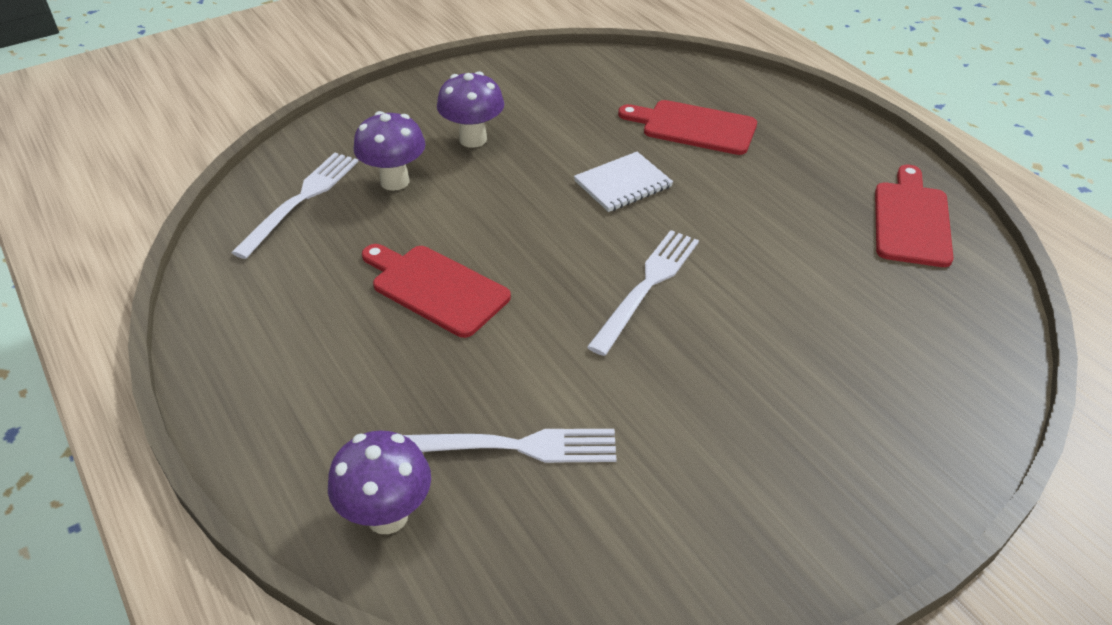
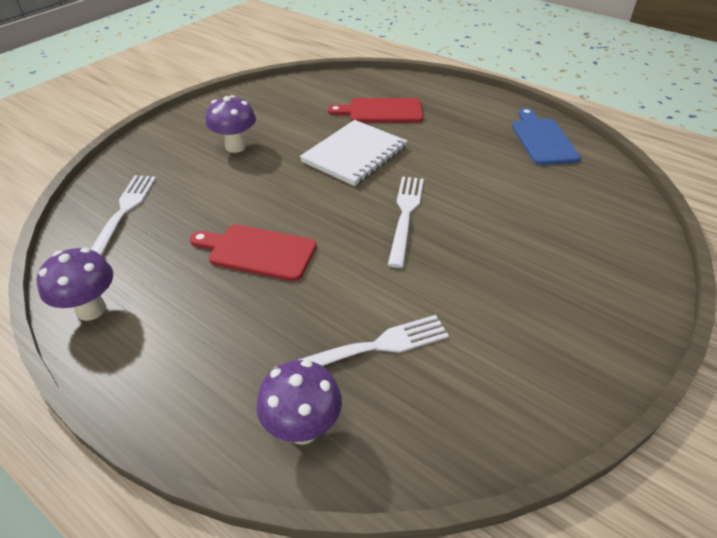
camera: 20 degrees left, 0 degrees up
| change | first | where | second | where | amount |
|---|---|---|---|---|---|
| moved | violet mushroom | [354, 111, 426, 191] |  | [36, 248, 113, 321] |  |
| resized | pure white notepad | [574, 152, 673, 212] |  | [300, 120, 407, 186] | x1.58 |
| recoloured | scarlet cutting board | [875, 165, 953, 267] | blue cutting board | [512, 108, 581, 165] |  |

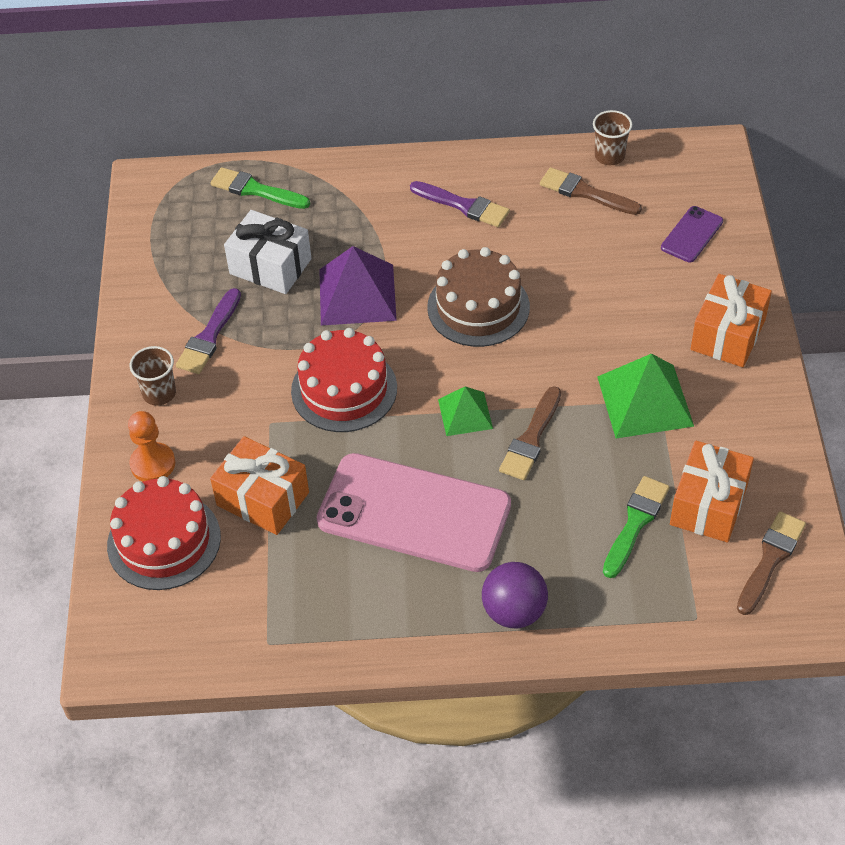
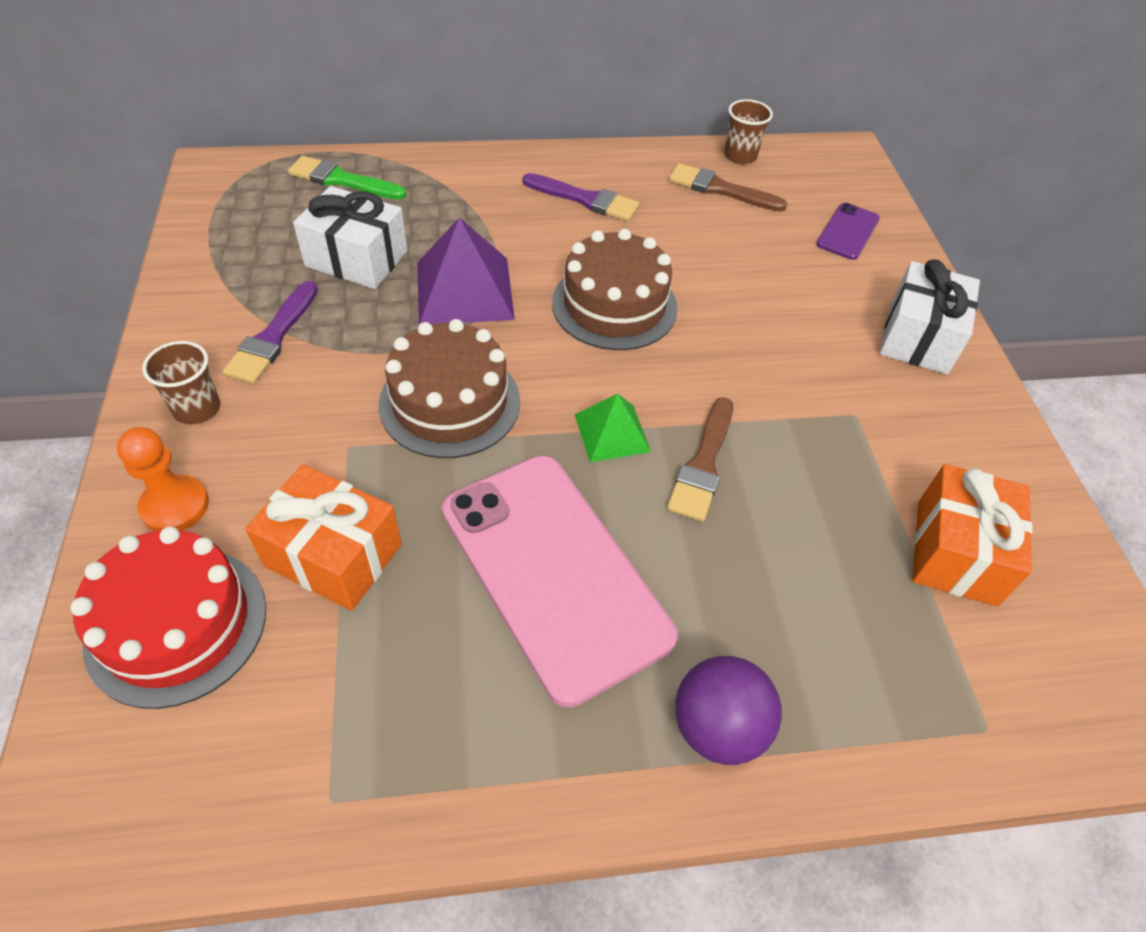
camera: 10 degrees left, 0 degrees up
| change | first | where | second | where | amount |
|---|---|---|---|---|---|
| recoloured | scarlet layer cake | [291, 328, 397, 432] | russet layer cake | [378, 319, 520, 458] |  |
| turned | rose-pink phone | [317, 453, 511, 572] |  | [442, 455, 678, 707] | 45 degrees clockwise |
| removed | green solid pyramid | [597, 354, 694, 438] |  |  |  |
| removed | green brush | [603, 476, 669, 578] |  |  |  |
| recoloured | orange gift | [691, 274, 772, 367] | pure white gift | [879, 259, 980, 374] |  |
| removed | russet brush | [737, 511, 806, 615] |  |  |  |

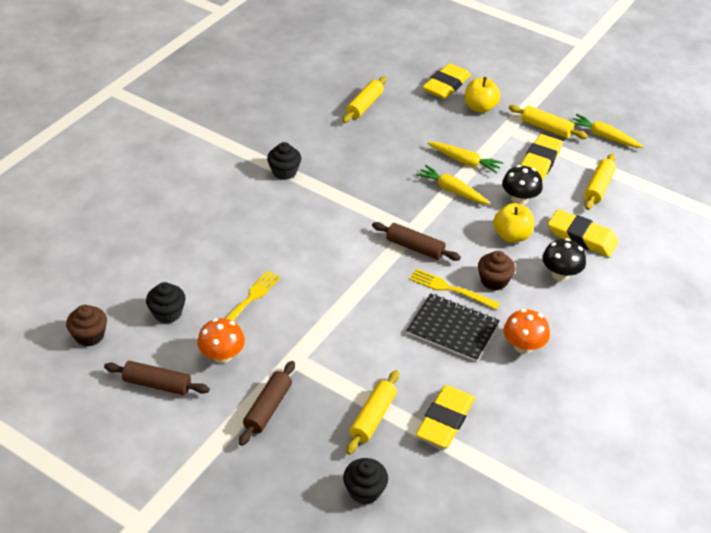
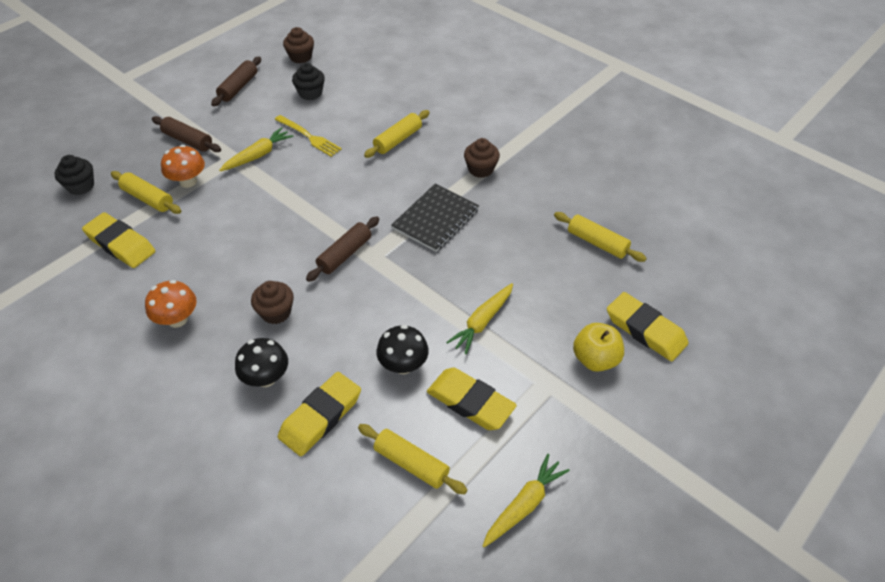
camera: 100 degrees right, 5 degrees up
| change | first | where | second | where | amount |
|---|---|---|---|---|---|
| moved | orange mushroom | [197, 318, 245, 364] |  | [161, 145, 205, 188] |  |
| recoloured | jet-black fairy cake | [267, 142, 301, 180] | russet fairy cake | [464, 138, 500, 178] |  |
| moved | jet-black notepad | [406, 293, 500, 362] |  | [391, 184, 479, 252] |  |
| removed | bright yellow dinner fork | [409, 269, 500, 310] |  |  |  |
| moved | bright yellow root vegetable | [416, 165, 490, 204] |  | [219, 127, 293, 171] |  |
| removed | bright yellow apple | [493, 203, 534, 243] |  |  |  |
| moved | bright yellow dough roller | [509, 105, 588, 139] |  | [364, 110, 430, 158] |  |

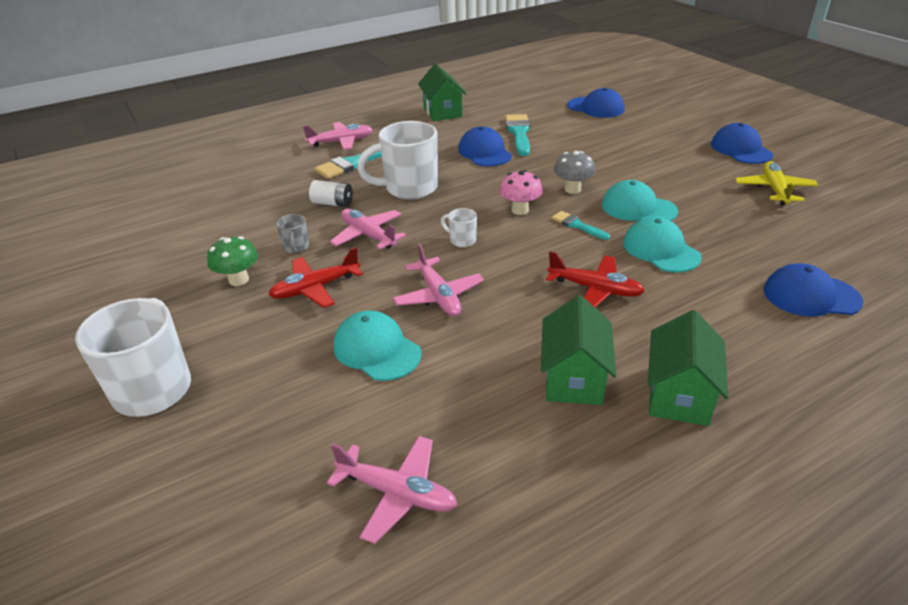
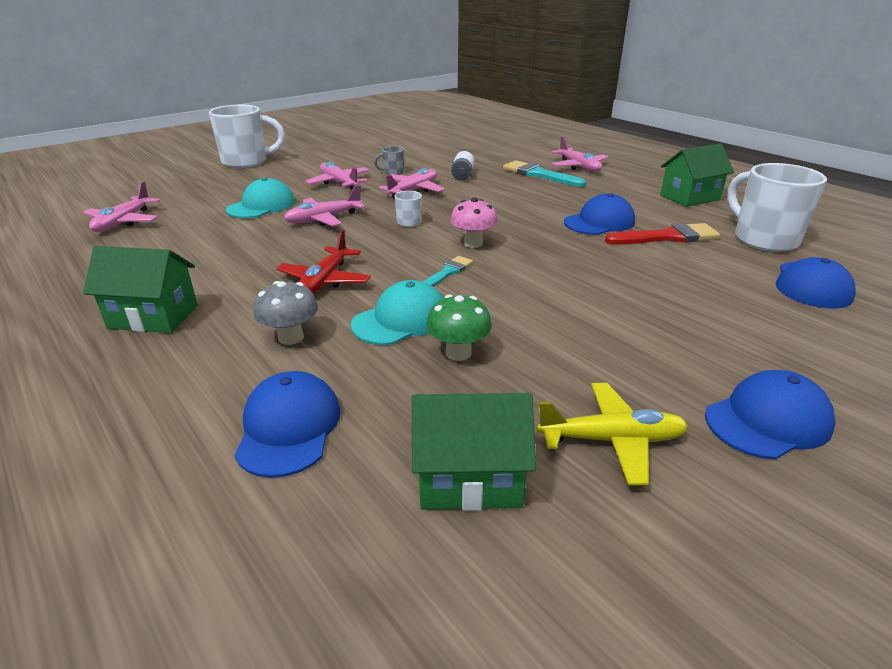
camera: 80 degrees right, 5 degrees down
| change | first | where | second | where | amount |
|---|---|---|---|---|---|
| moved | green mushroom | [207, 236, 258, 286] |  | [426, 294, 492, 361] |  |
| recoloured | scarlet toy plane | [268, 247, 363, 308] | rose-pink toy plane | [305, 162, 369, 191] |  |
| moved | pure white mug | [357, 121, 438, 199] |  | [727, 163, 827, 252] |  |
| recoloured | aqua brush | [505, 114, 530, 156] | scarlet brush | [605, 223, 720, 245] |  |
| moved | green toy house | [541, 295, 616, 405] |  | [412, 393, 536, 511] |  |
| moved | gray mushroom | [554, 151, 596, 194] |  | [253, 281, 318, 345] |  |
| removed | aqua baseball cap | [602, 180, 678, 221] |  |  |  |

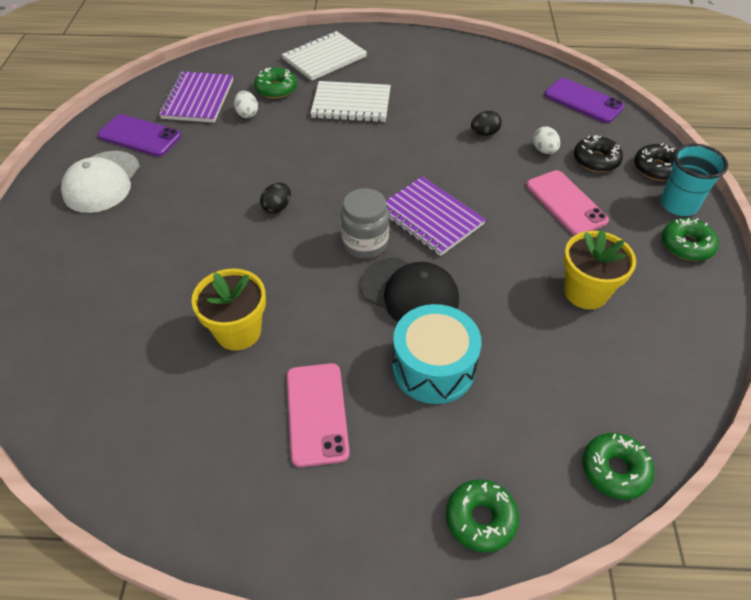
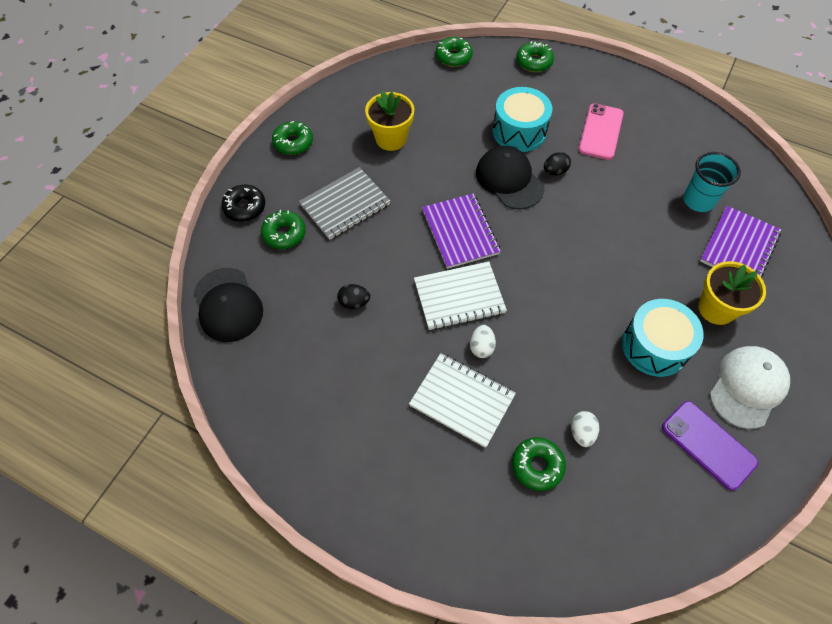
camera: 155 degrees left, 10 degrees up
| change | first | where | second | where | amount |
|---|---|---|---|---|---|
| moved | violet notepad | [159, 71, 233, 123] |  | [700, 206, 781, 277] |  |
| moved | bright yellow flower pot | [192, 268, 266, 351] |  | [698, 261, 766, 325] |  |
| moved | jet-black toy egg | [260, 183, 291, 214] |  | [544, 152, 571, 175] |  |
| moved | pure white notepad | [281, 31, 367, 81] |  | [414, 262, 507, 330] |  |
| removed | gray jar | [341, 188, 389, 259] |  |  |  |
| replaced | rose-pink phone | [526, 170, 609, 235] | gray notepad | [299, 167, 390, 240] |  |
| moved | pure white toy egg | [533, 127, 560, 154] |  | [470, 325, 496, 358] |  |
| replaced | violet phone | [544, 78, 625, 123] | jet-black baseball cap | [194, 268, 263, 342] |  |
| recoloured | jet-black glazed donut | [574, 135, 623, 172] | green glazed donut | [261, 210, 306, 249] |  |
| moved | aqua tumbler | [661, 144, 728, 216] |  | [683, 152, 741, 212] |  |
| added |  |  | aqua drum | [622, 299, 704, 377] |  |

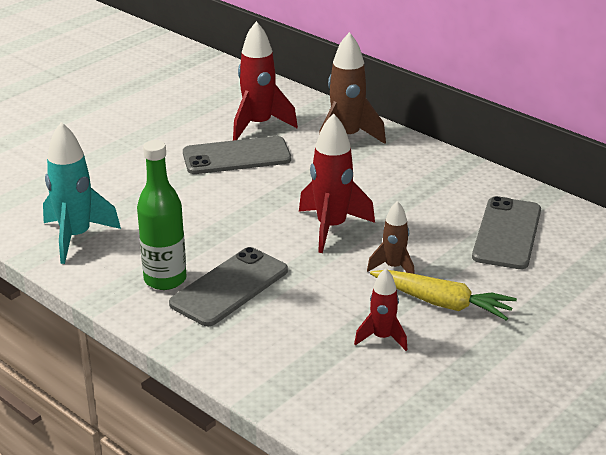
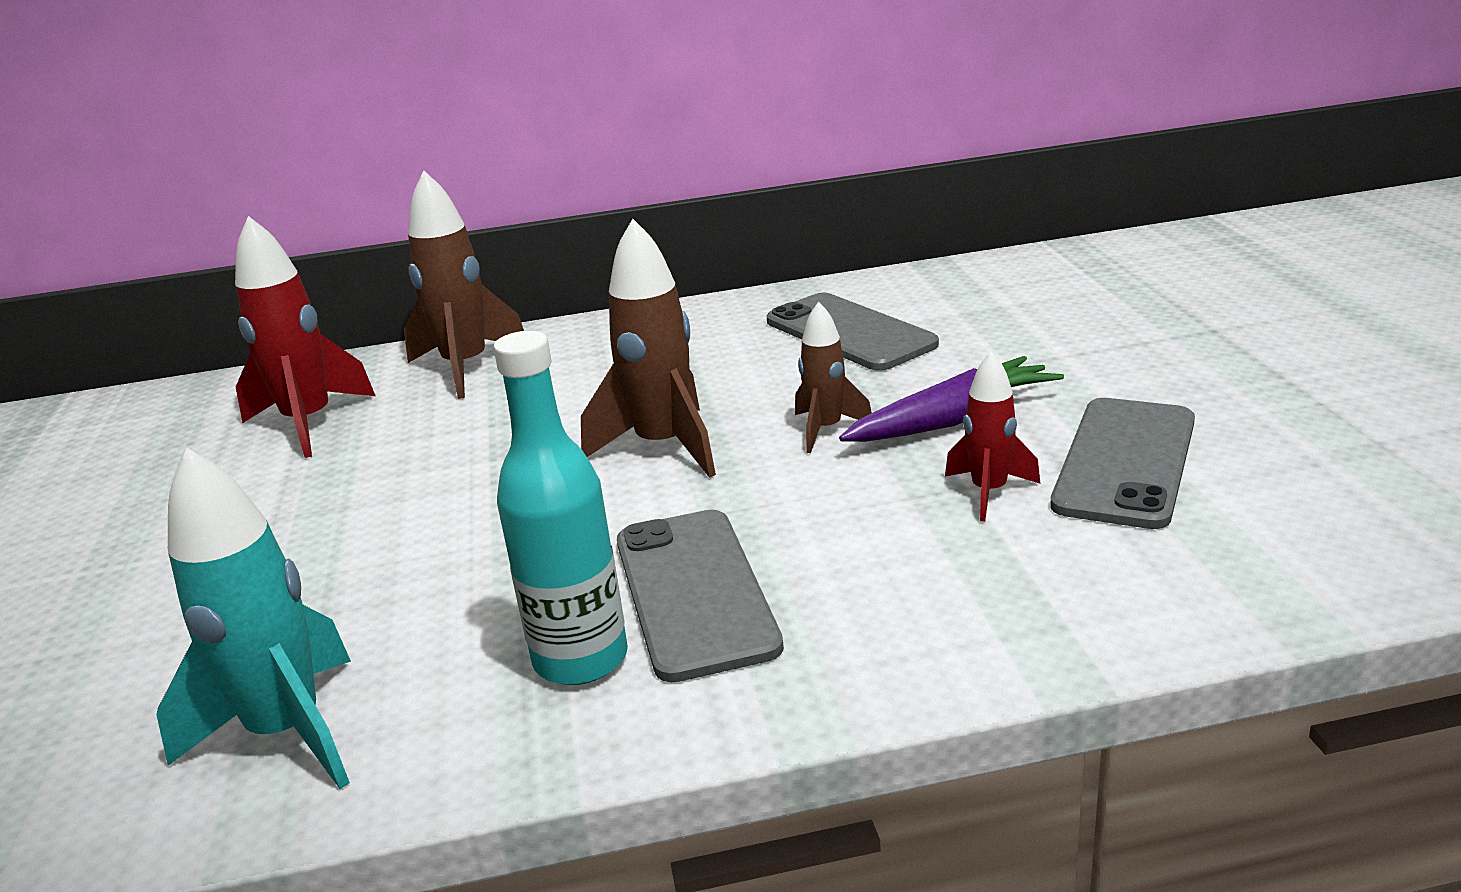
camera: 50 degrees left, 5 degrees down
| change | first | where | second | where | amount |
|---|---|---|---|---|---|
| recoloured | green bottle | [137, 140, 187, 290] | aqua bottle | [494, 331, 628, 685] |  |
| moved | gray phone | [183, 136, 291, 174] |  | [1050, 398, 1195, 529] |  |
| recoloured | scarlet spaceship | [299, 113, 375, 253] | russet spaceship | [581, 219, 716, 478] |  |
| recoloured | bright yellow root vegetable | [370, 270, 517, 321] | violet root vegetable | [839, 356, 1064, 442] |  |

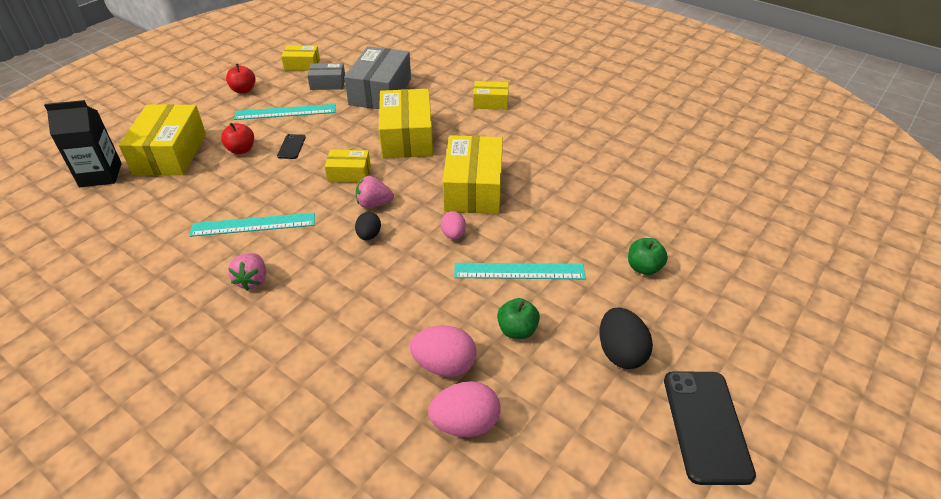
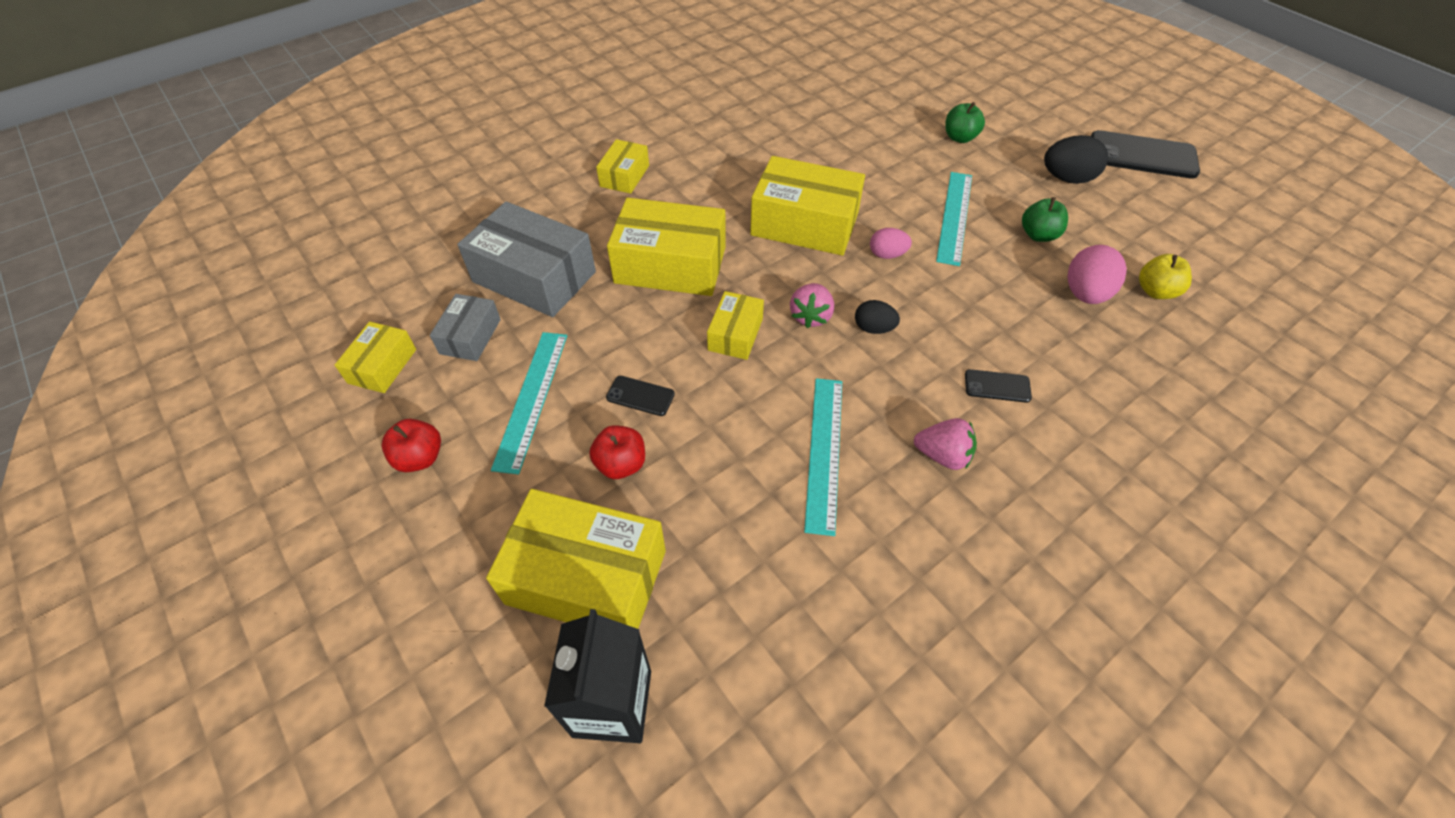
camera: 75 degrees left, 10 degrees up
| change | first | where | second | where | amount |
|---|---|---|---|---|---|
| replaced | rose-pink toy egg | [428, 381, 501, 437] | bright yellow apple | [1139, 254, 1192, 299] |  |
| added |  |  | jet-black phone | [965, 369, 1032, 403] |  |

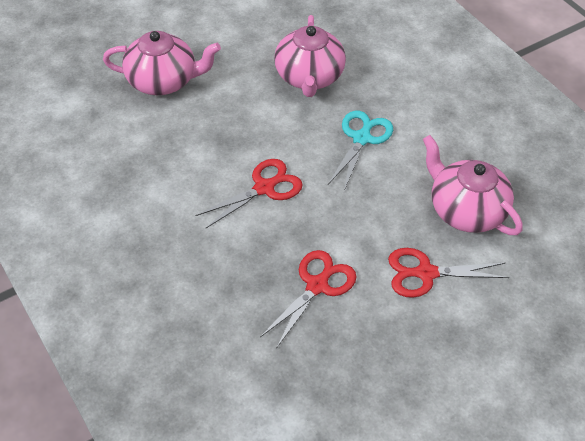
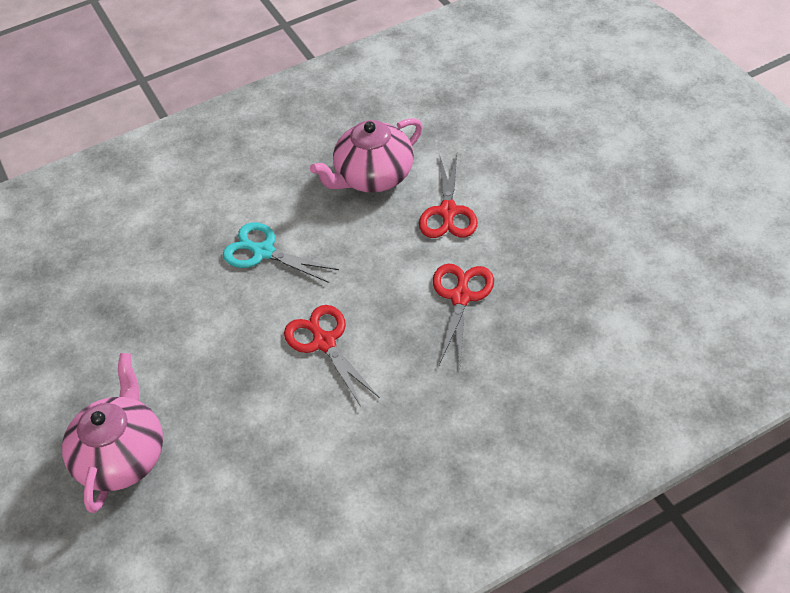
camera: 80 degrees left, 0 degrees up
| change | first | where | second | where | amount |
|---|---|---|---|---|---|
| turned | scarlet scissors | [260, 250, 356, 349] |  | [433, 263, 494, 366] | 60 degrees clockwise |
| removed | rose-pink teapot | [274, 15, 346, 97] |  |  |  |

